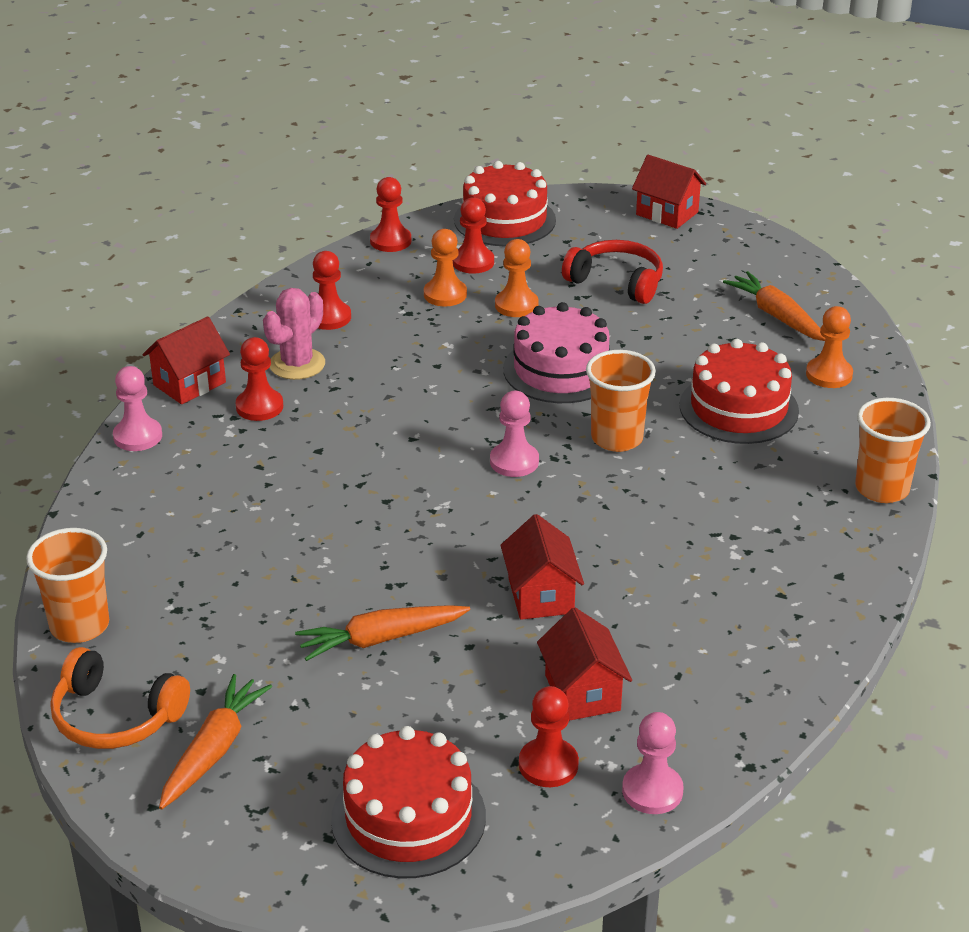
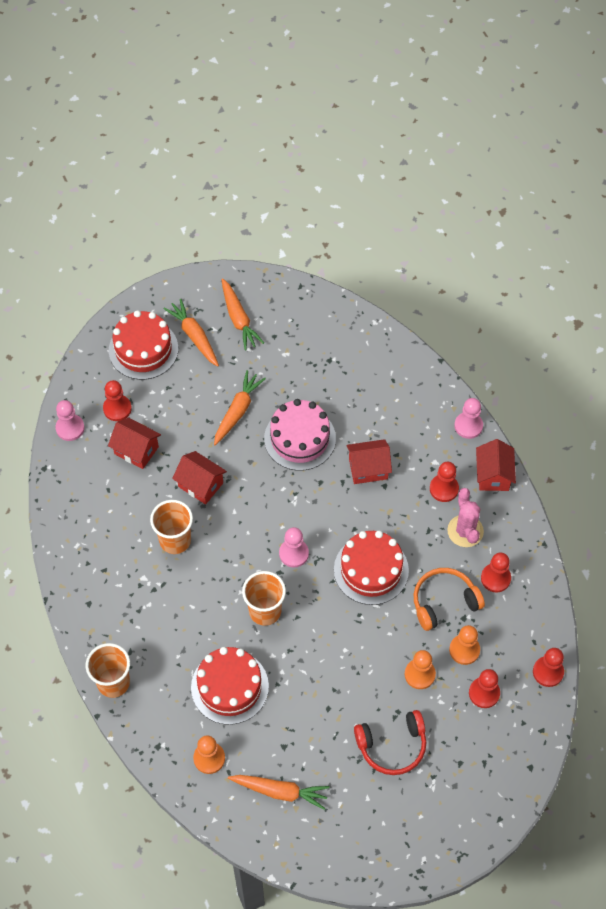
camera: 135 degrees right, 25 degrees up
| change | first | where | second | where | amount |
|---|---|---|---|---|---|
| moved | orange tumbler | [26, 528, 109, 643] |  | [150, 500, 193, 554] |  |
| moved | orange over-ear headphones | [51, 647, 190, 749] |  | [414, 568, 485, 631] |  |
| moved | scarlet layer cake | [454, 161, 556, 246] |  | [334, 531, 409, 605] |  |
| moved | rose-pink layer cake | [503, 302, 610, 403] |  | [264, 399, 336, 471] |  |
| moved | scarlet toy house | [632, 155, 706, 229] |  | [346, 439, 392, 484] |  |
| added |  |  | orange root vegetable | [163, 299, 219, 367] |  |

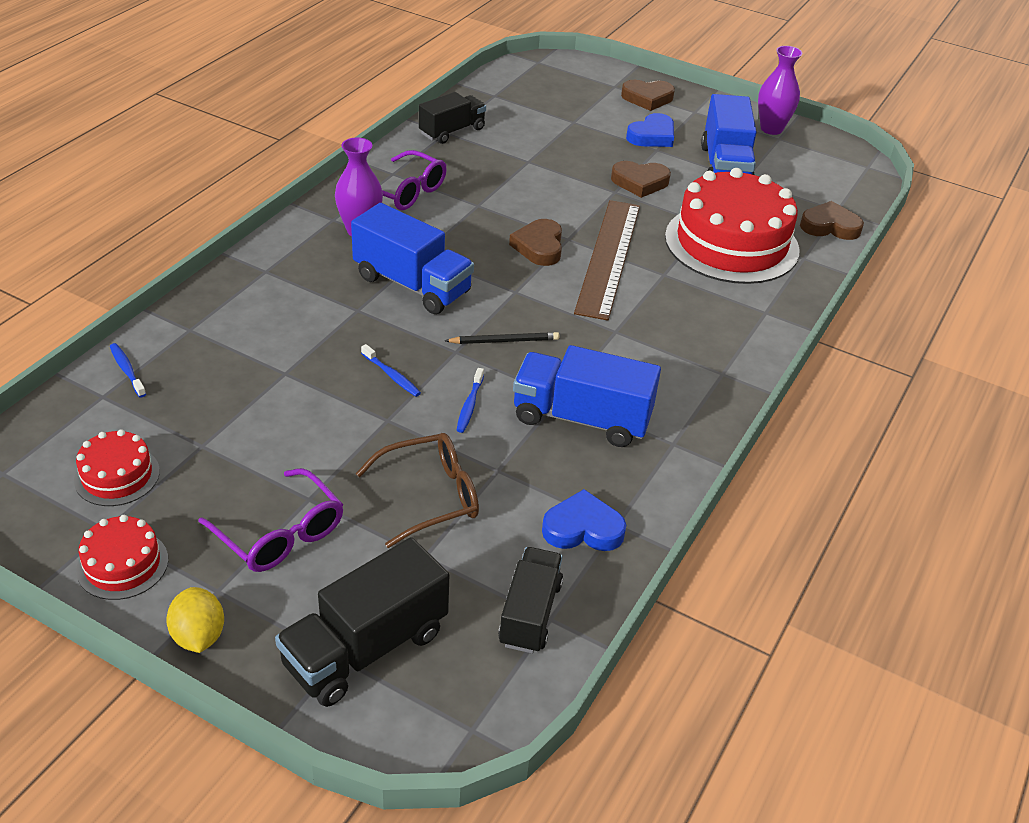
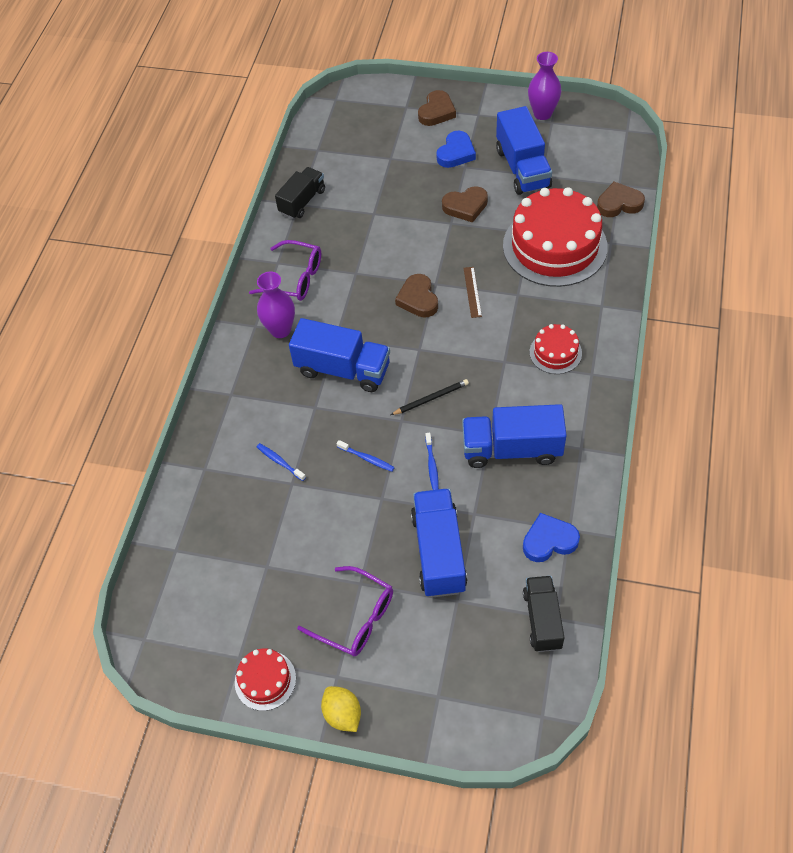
camera: 10 degrees left, 15 degrees up
| change | first | where | second | where | amount |
|---|---|---|---|---|---|
| moved | scarlet layer cake | [74, 429, 160, 506] |  | [530, 324, 582, 374] |  |
| moved | blue toothbrush | [110, 343, 146, 397] |  | [257, 443, 306, 481] |  |
| removed | jet-black truck | [275, 537, 449, 707] |  |  |  |
| replaced | russet eyeglasses | [356, 433, 479, 548] | blue truck | [411, 488, 467, 597] |  |
| resized | russet measuring stick | [574, 200, 640, 321] |  | [464, 267, 482, 318] | x0.41 |
| turned | russet love heart | [621, 80, 675, 111] |  | [418, 90, 456, 126] | 45 degrees counterclockwise |

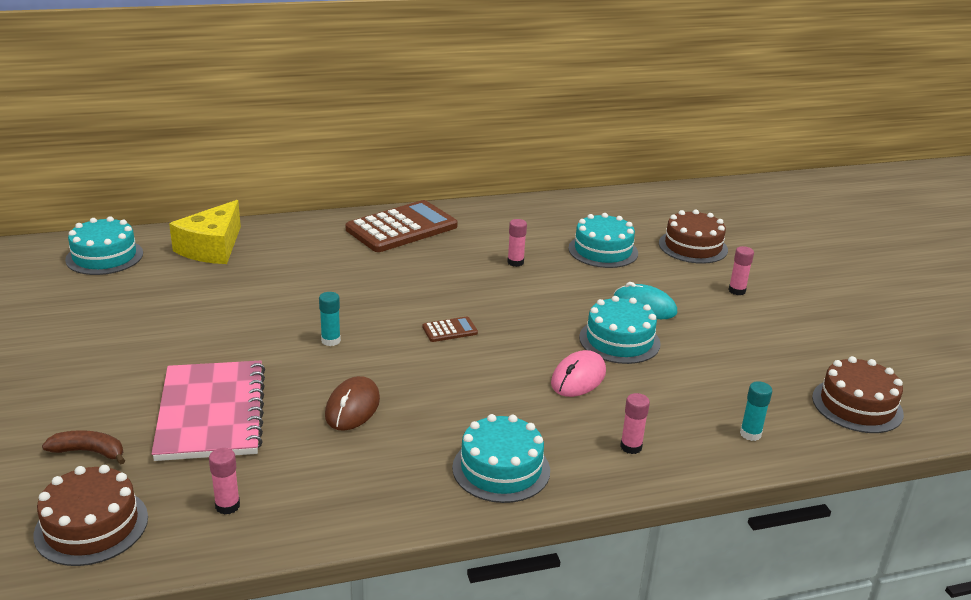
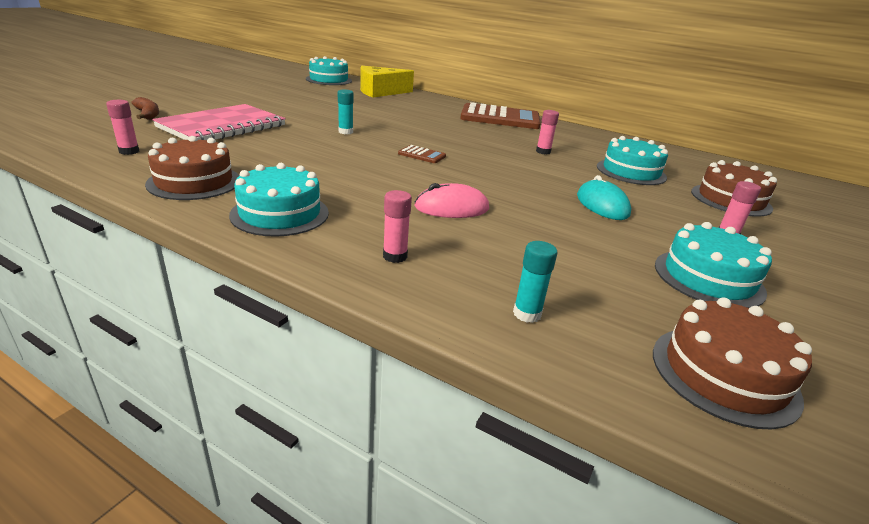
camera: 45 degrees right, 0 degrees up
| change | first | where | second | where | amount |
|---|---|---|---|---|---|
| moved | russet layer cake | [33, 465, 148, 566] |  | [145, 136, 239, 200] |  |
| removed | russet computer mouse | [325, 376, 380, 431] |  |  |  |
| moved | aqua layer cake | [579, 296, 661, 364] |  | [655, 222, 772, 308] |  |

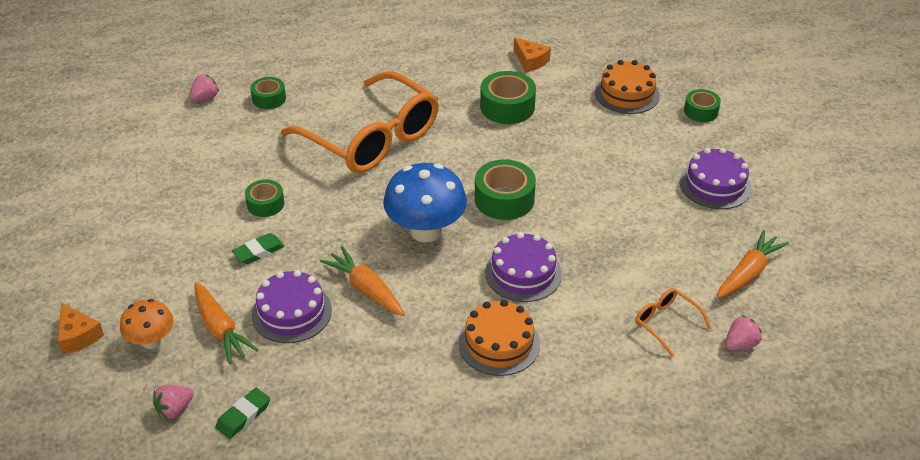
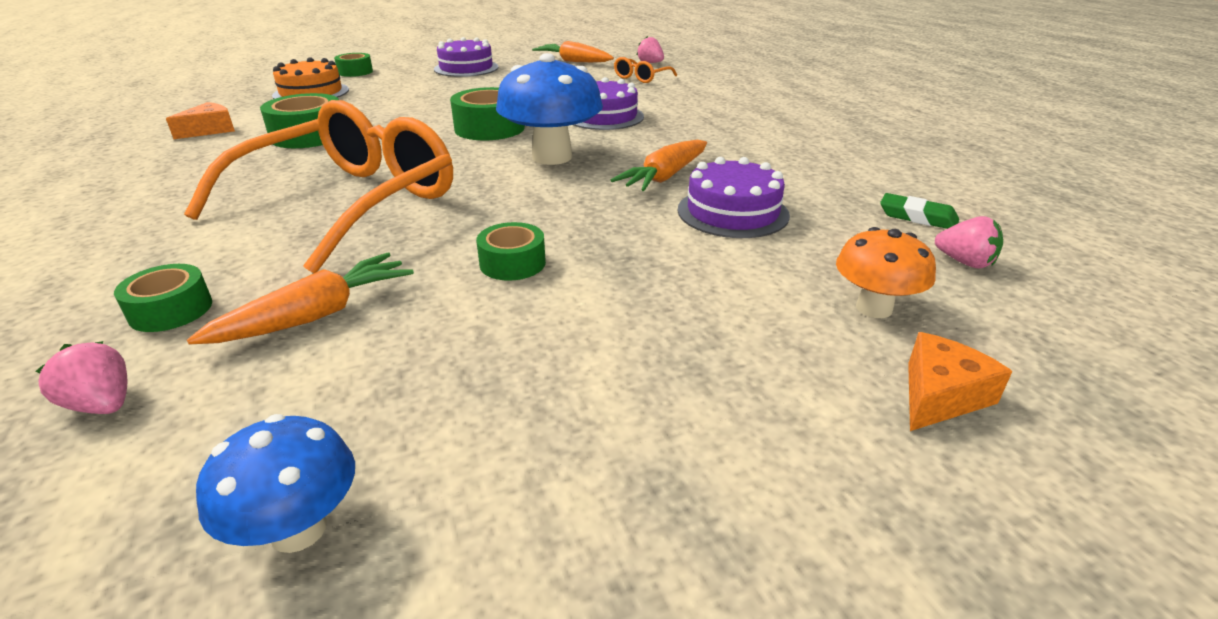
camera: 100 degrees left, 10 degrees down
| change | first | where | second | where | amount |
|---|---|---|---|---|---|
| moved | orange root vegetable | [195, 282, 258, 364] |  | [187, 253, 414, 344] |  |
| removed | green pencil eraser | [232, 233, 285, 264] |  |  |  |
| removed | orange layer cake | [458, 300, 540, 376] |  |  |  |
| added |  |  | blue mushroom | [196, 414, 355, 553] |  |

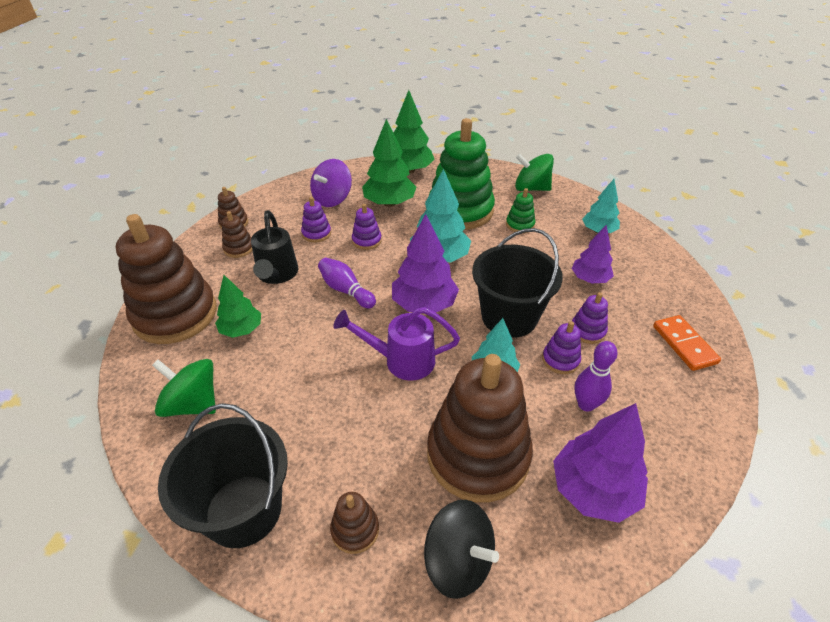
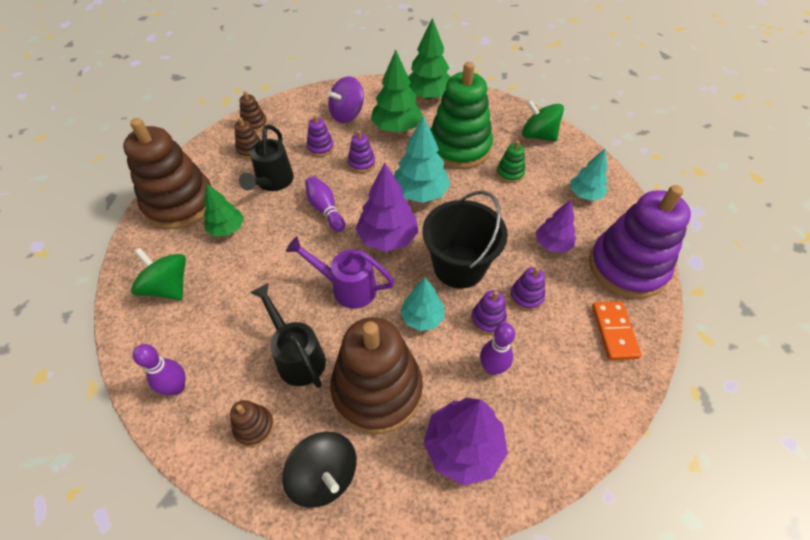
camera: 15 degrees right, 10 degrees up
| change | first | where | second | where | amount |
|---|---|---|---|---|---|
| replaced | jet-black bucket | [158, 403, 288, 548] | violet skittle | [133, 344, 185, 395] |  |
| added |  |  | jet-black watering can | [250, 283, 326, 388] |  |
| added |  |  | violet stacking rings | [589, 185, 691, 299] |  |

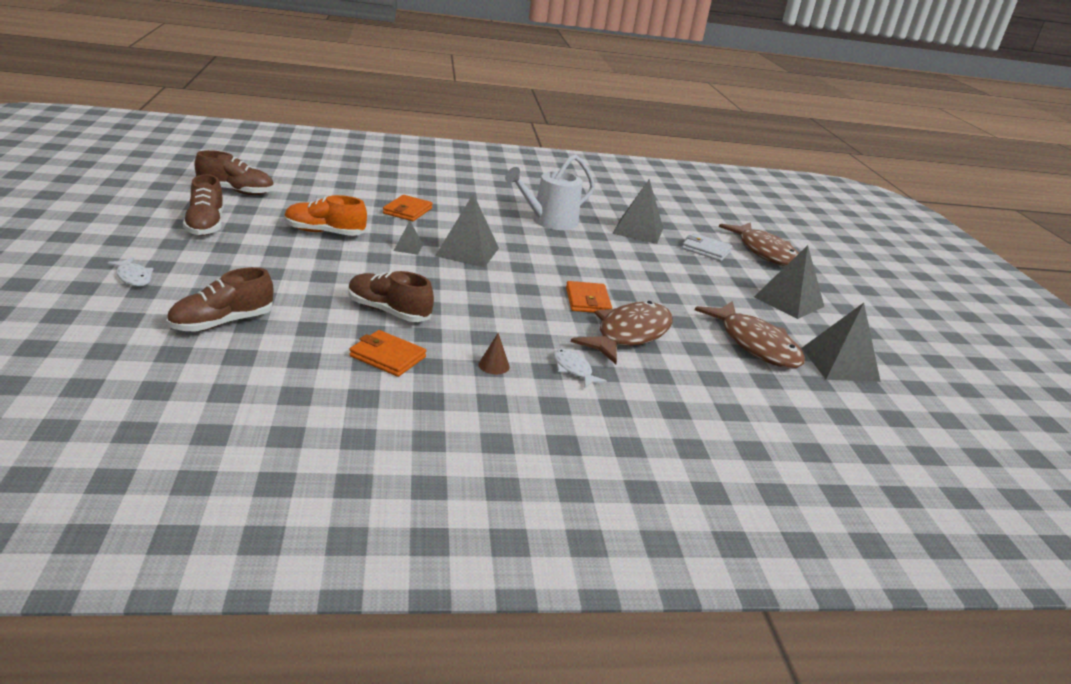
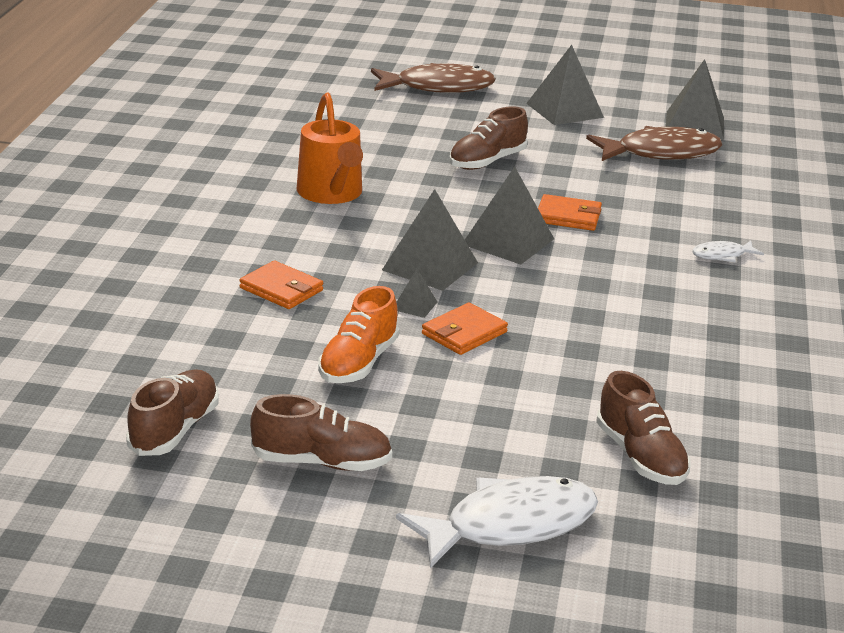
camera: 70 degrees left, 0 degrees up
| change | first | where | second | where | amount |
|---|---|---|---|---|---|
| resized | pure white fish figure | [107, 257, 153, 286] |  | [396, 476, 598, 568] | x2.13 |
| moved | russet lace-up shoe | [349, 271, 434, 322] |  | [449, 106, 528, 170] |  |
| moved | orange wallet | [349, 330, 426, 377] |  | [422, 303, 508, 355] |  |
| removed | russet solid cone | [479, 333, 510, 375] |  |  |  |
| recoloured | pure white watering can | [505, 154, 595, 230] | orange watering can | [297, 92, 363, 204] |  |
| removed | russet fish figure | [571, 301, 672, 364] |  |  |  |
| moved | gray solid pyramid | [612, 179, 663, 244] |  | [465, 167, 554, 265] |  |
| removed | pure white wallet | [682, 233, 733, 261] |  |  |  |

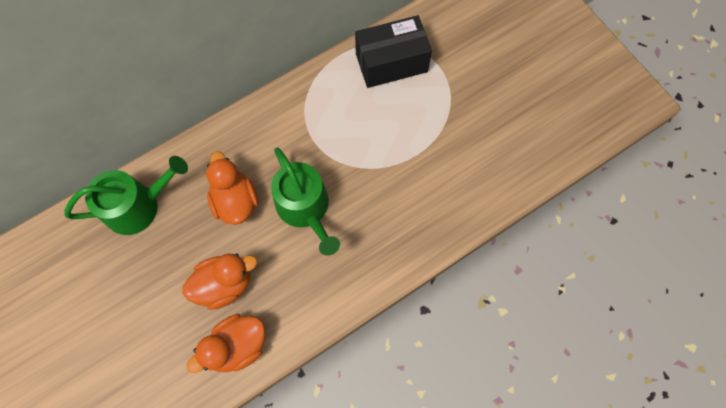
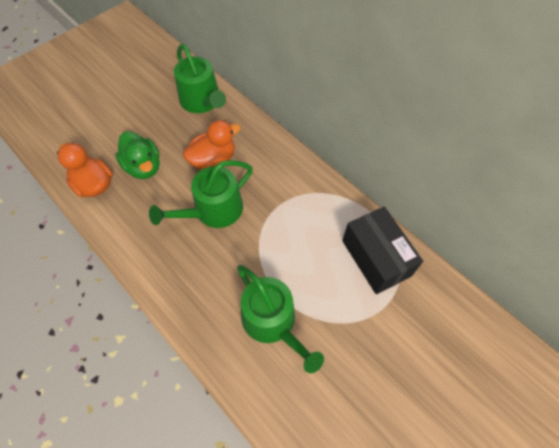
camera: 80 degrees right, 10 degrees down
| change | first | where | second | where | amount |
|---|---|---|---|---|---|
| recoloured | orange toy duck | [182, 254, 257, 310] | green toy duck | [115, 131, 160, 179] |  |
| added |  |  | green watering can | [237, 265, 324, 373] |  |

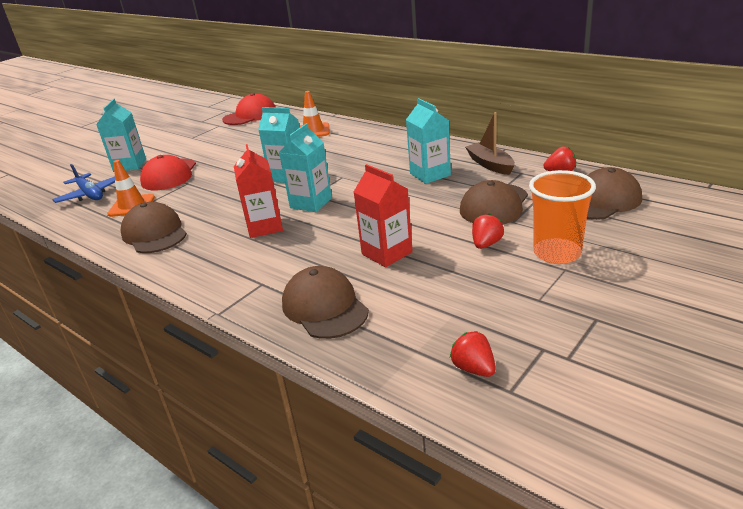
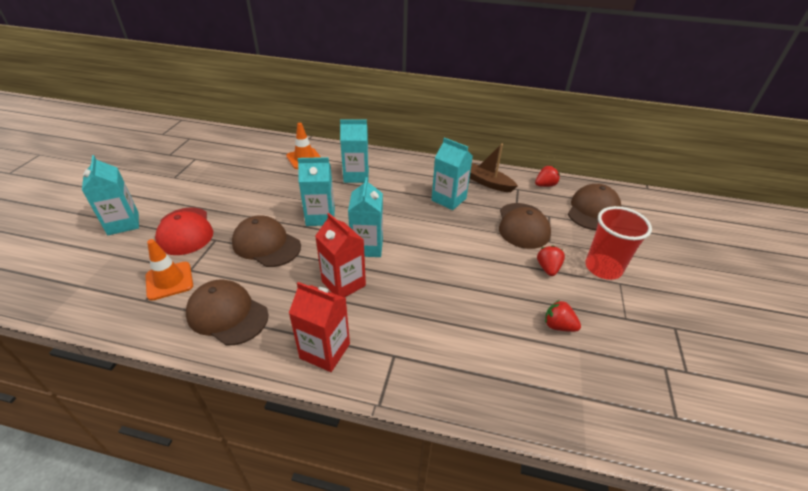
camera: 30 degrees left, 10 degrees up
| change | first | where | second | where | amount |
|---|---|---|---|---|---|
| removed | blue toy plane | [52, 164, 115, 203] |  |  |  |
| removed | scarlet baseball cap | [222, 93, 276, 125] |  |  |  |
| moved | russet baseball cap | [282, 266, 369, 339] |  | [232, 215, 301, 267] |  |
| moved | scarlet juice carton | [354, 164, 413, 267] |  | [289, 282, 350, 372] |  |
| moved | scarlet strawberry | [450, 331, 496, 377] |  | [545, 300, 581, 332] |  |
| recoloured | orange tumbler | [529, 170, 596, 264] | scarlet tumbler | [585, 206, 652, 280] |  |
| added |  |  | aqua juice carton | [340, 119, 369, 183] |  |

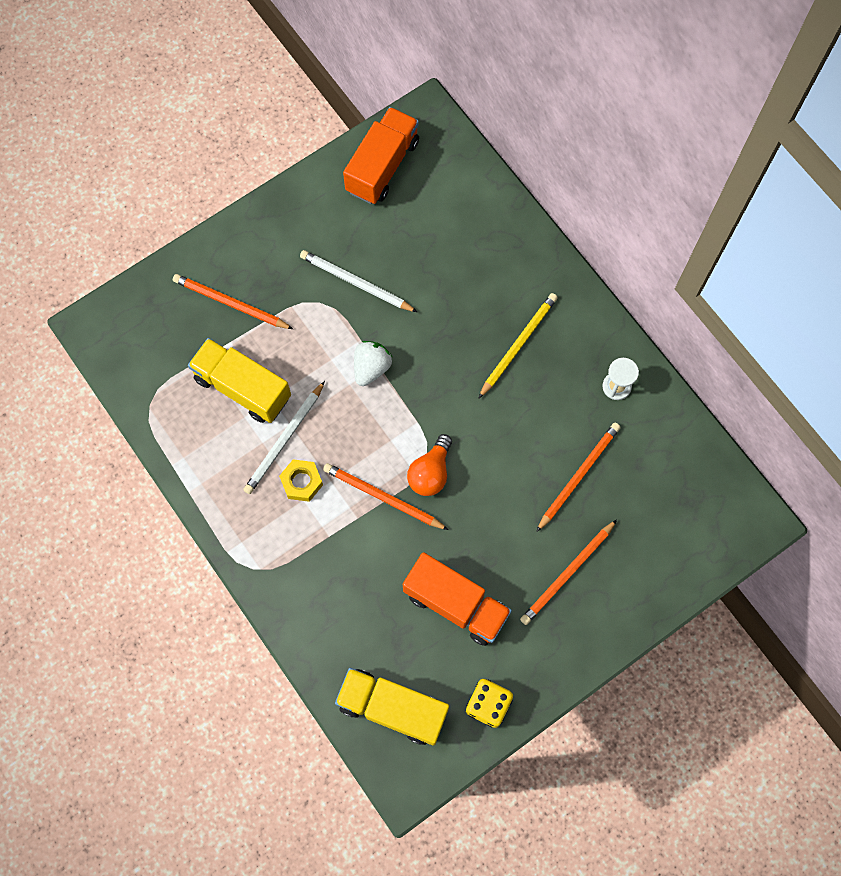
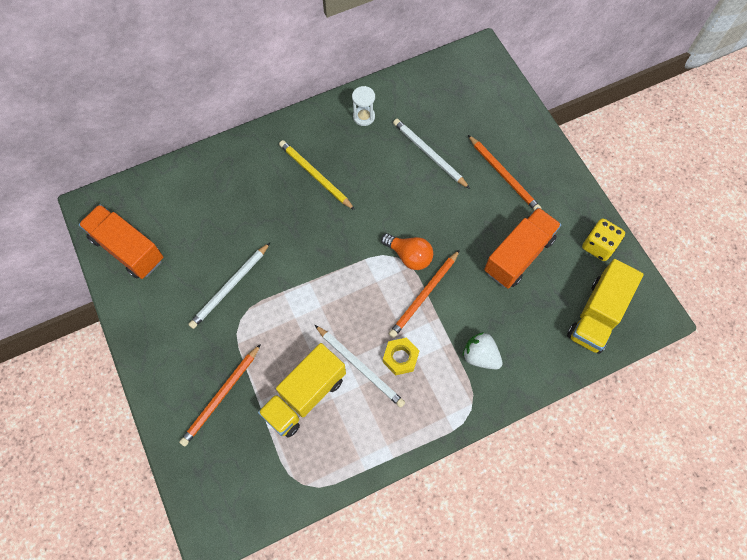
camera: 80 degrees left, 5 degrees down
| change | first | where | second | where | amount |
|---|---|---|---|---|---|
| moved | pure white strawberry | [354, 341, 392, 386] |  | [463, 332, 503, 369] |  |
| recoloured | orange wooden pencil | [536, 423, 621, 532] | pure white wooden pencil | [393, 119, 470, 189] |  |

